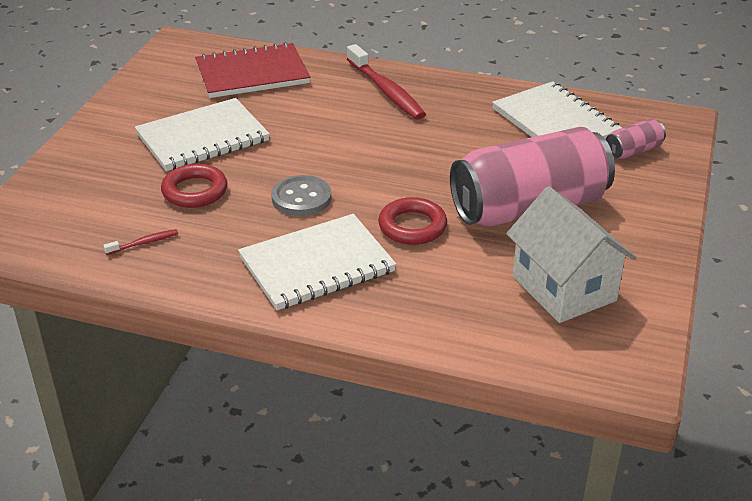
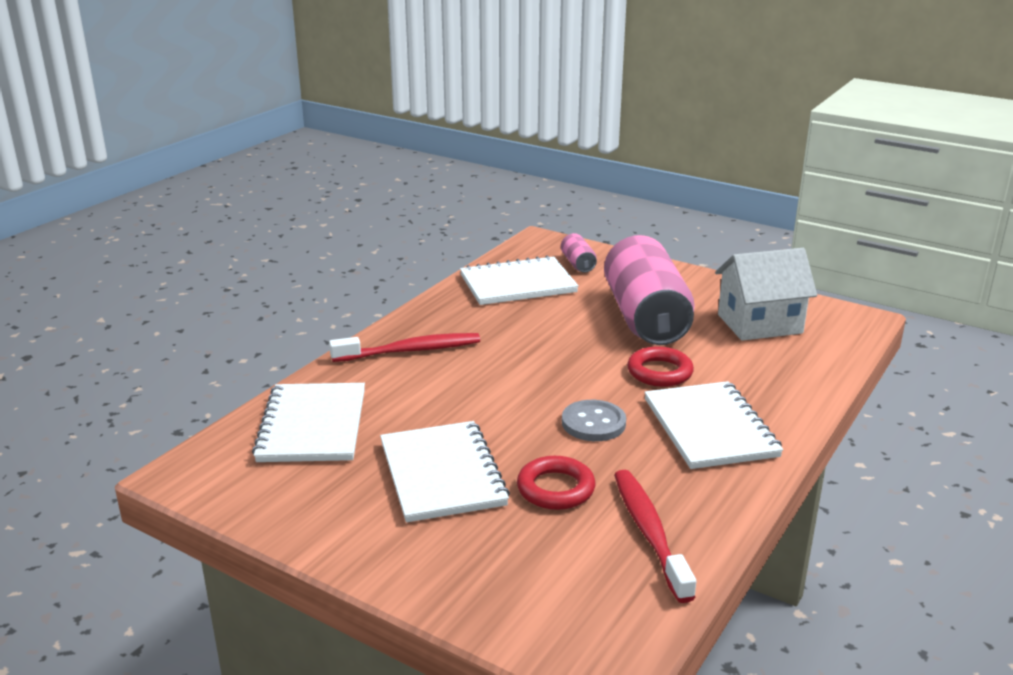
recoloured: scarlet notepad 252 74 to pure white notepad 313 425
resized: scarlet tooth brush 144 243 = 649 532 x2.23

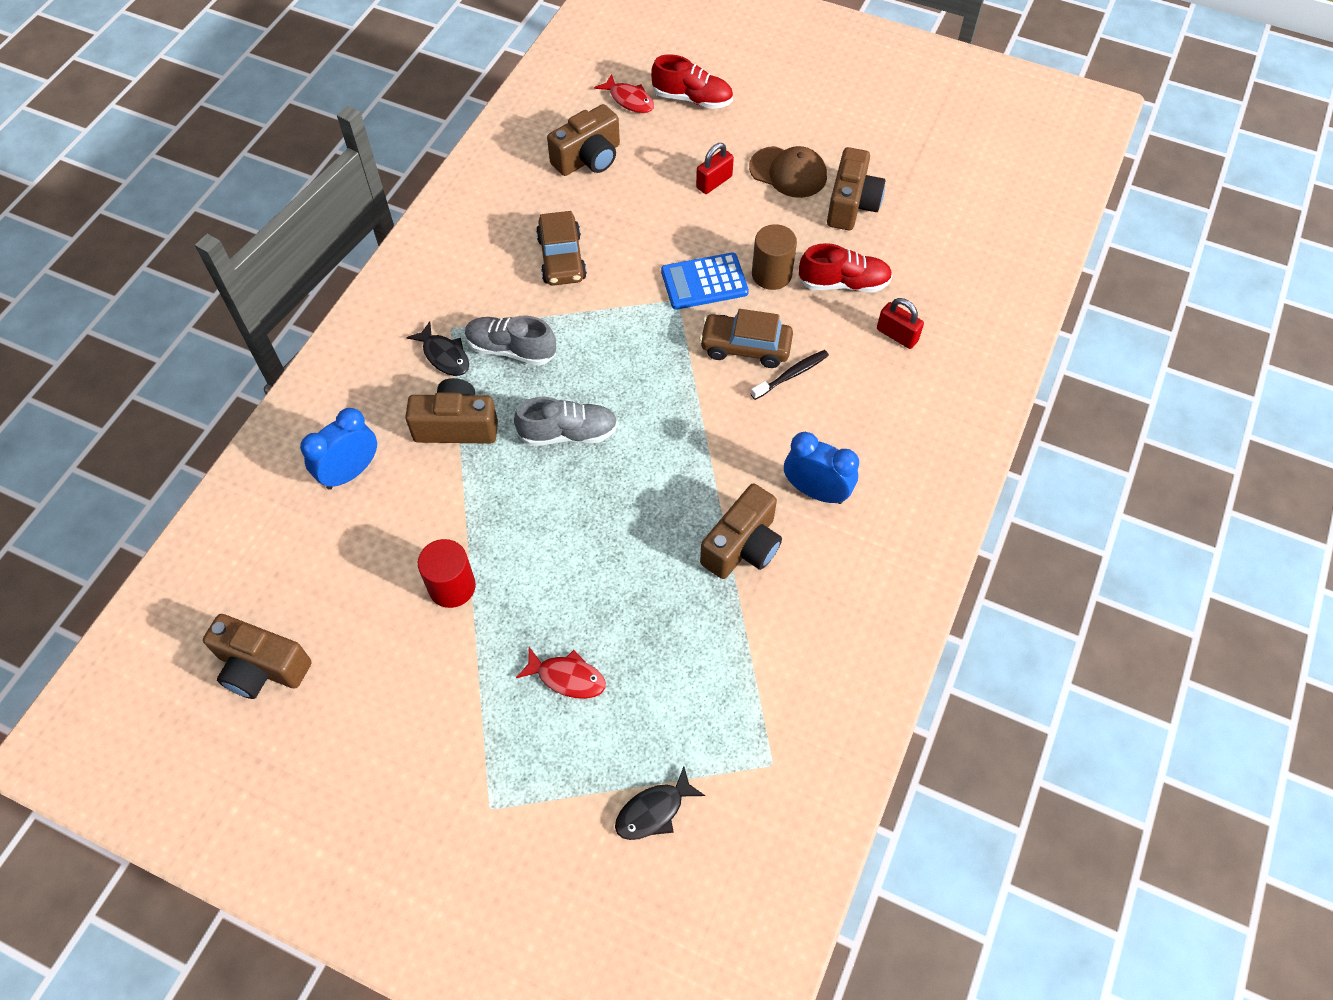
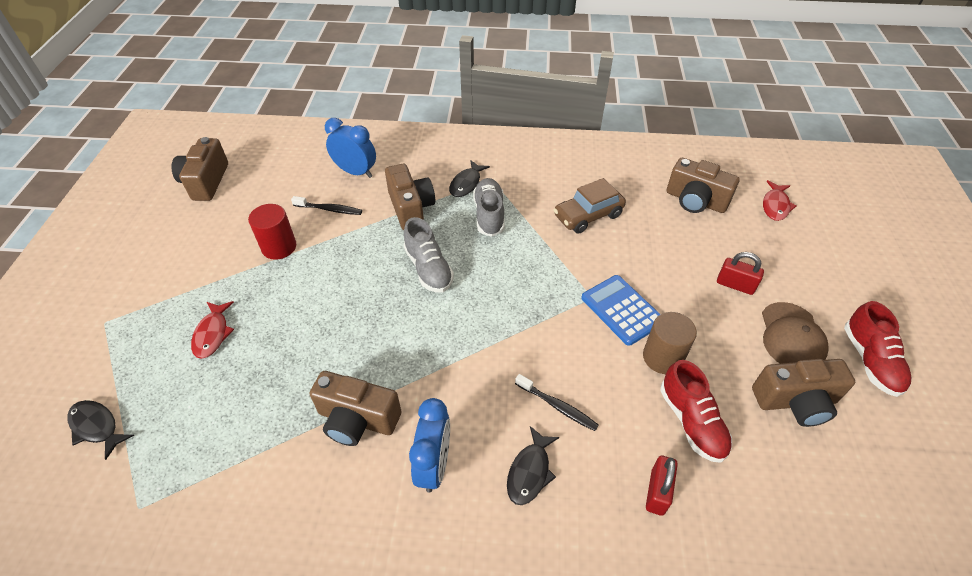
removed: dark brown automobile 745 347
added: ebony tooth brush 329 209; ebony fish figure 530 472
moved: scarlet shoe 692 99 to 870 361

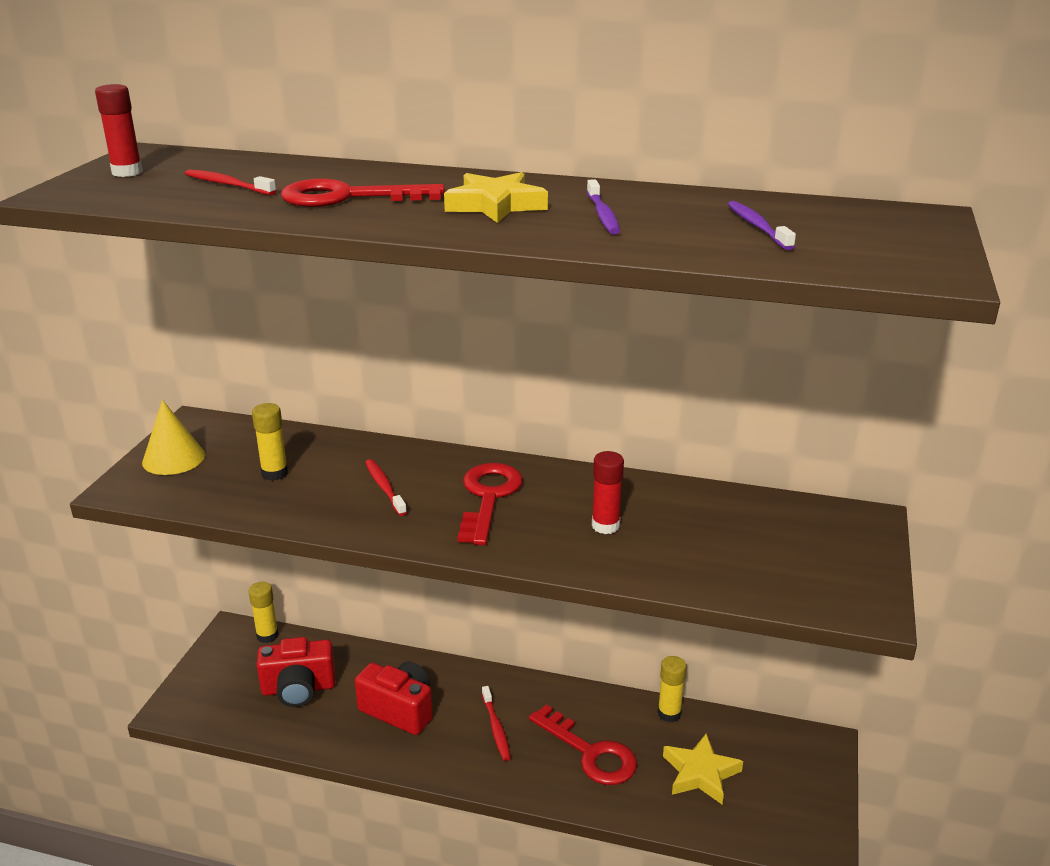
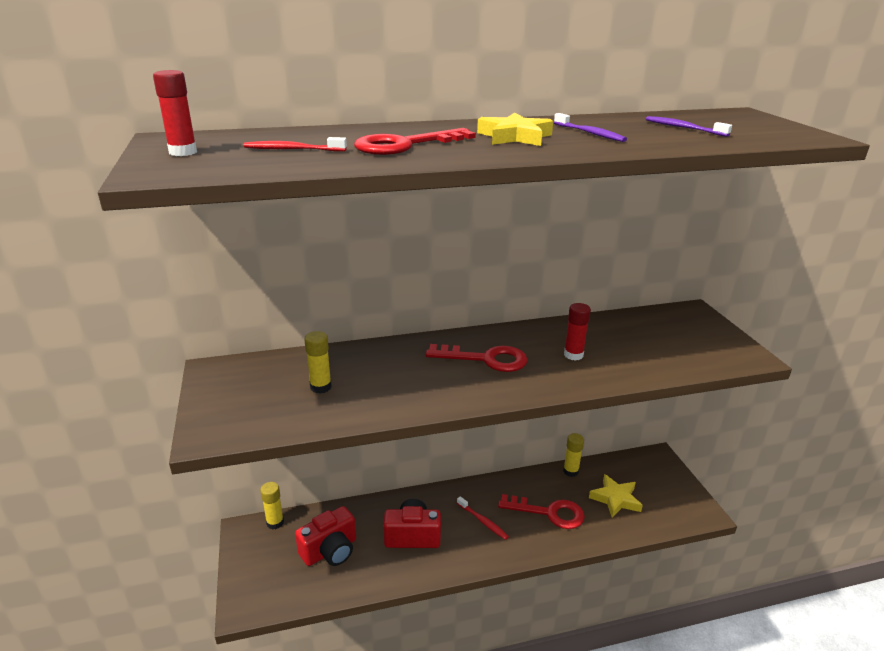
removed: bright yellow cone 173 458; scarlet tooth brush 384 487
turned: scarlet key 488 497 = 486 359 120 degrees clockwise

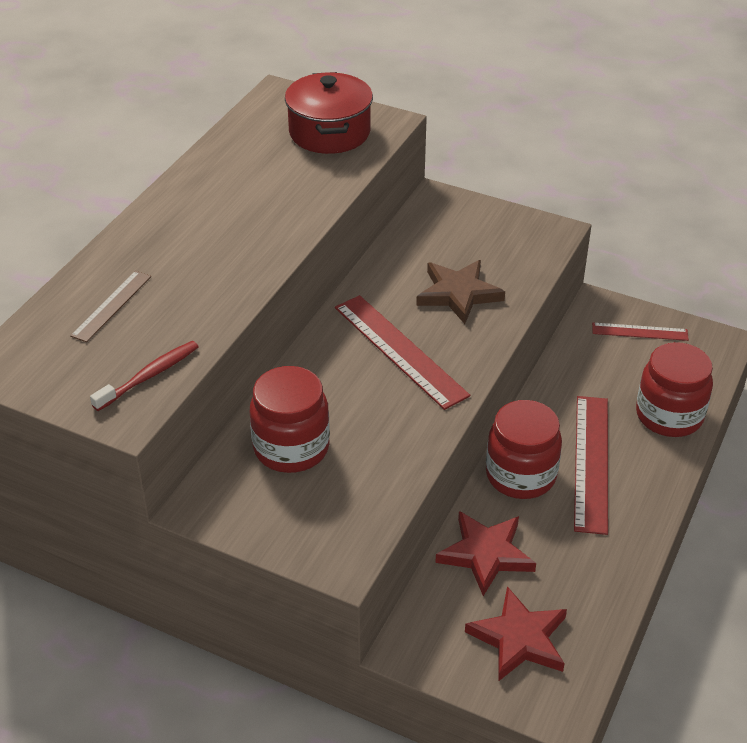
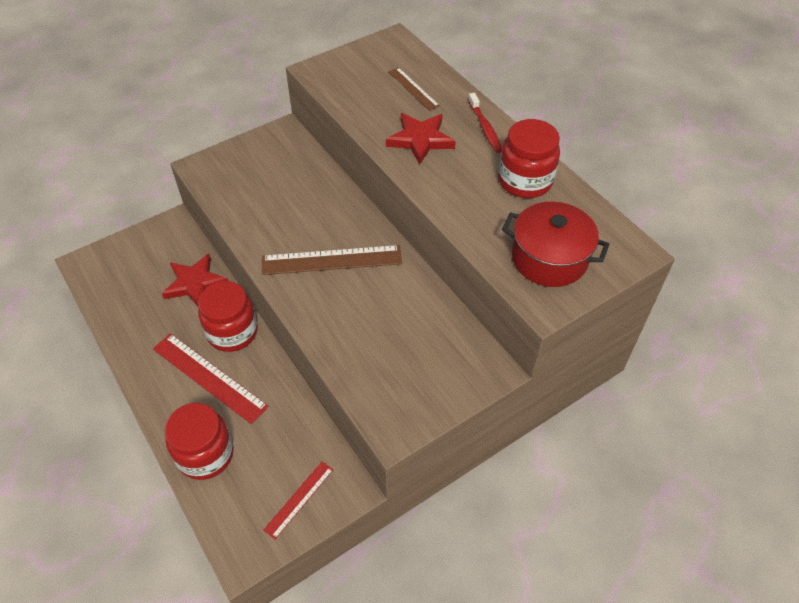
removed: dark brown five-pointed star 458 294
moved: scarlet tooth brush 149 376 to 485 127; scarlet preserve jar 291 448 to 525 181; scarlet five-pointed star 519 638 to 420 140
recoloured: scarlet straightedge 399 351 to dark brown straightedge 331 260

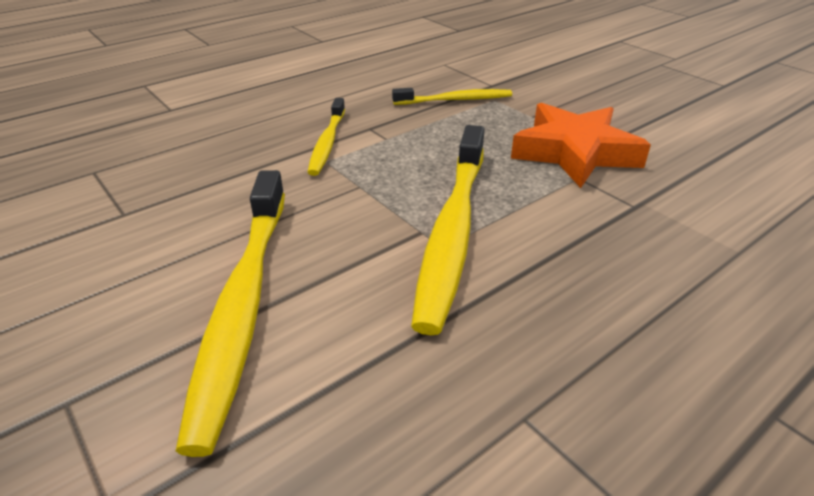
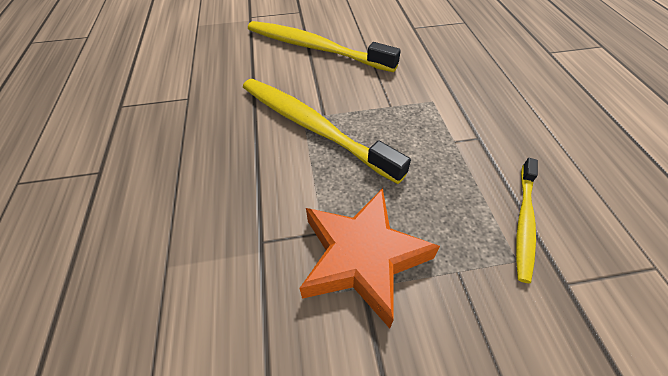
removed: bright yellow tooth brush 327 142

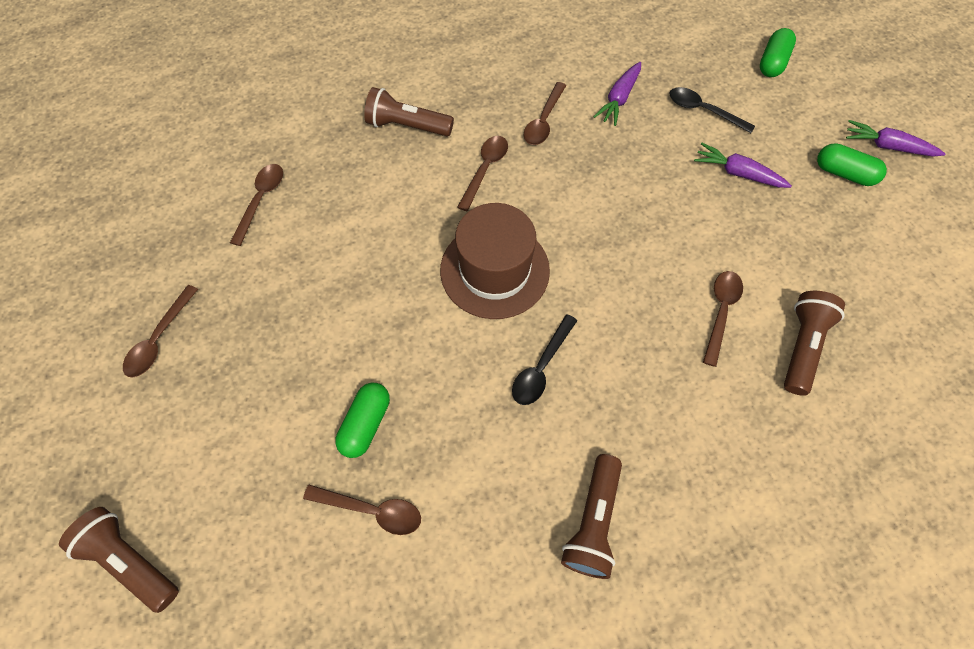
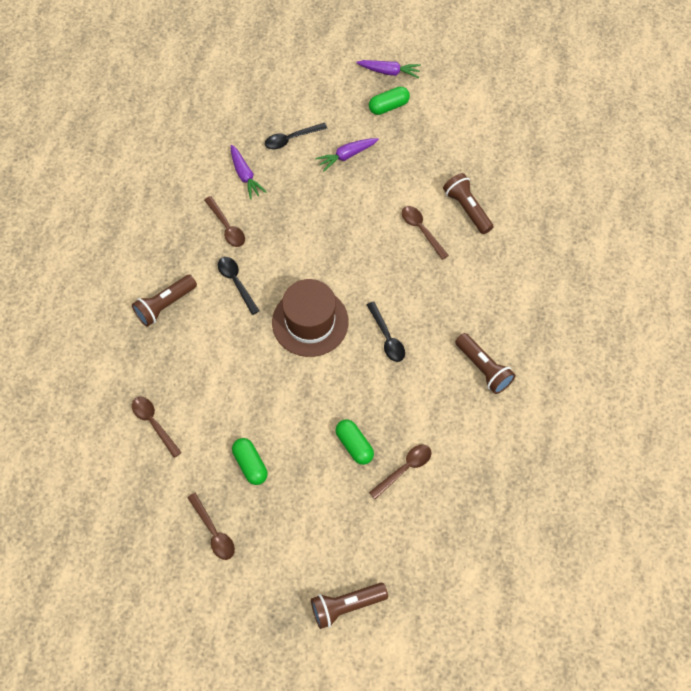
moved: leaf-green pill shape 772 62 to 250 464
recoloured: dark brown spoon 485 169 to ebony spoon 236 282
turned: violet carrot 887 146 = 389 72 135 degrees counterclockwise

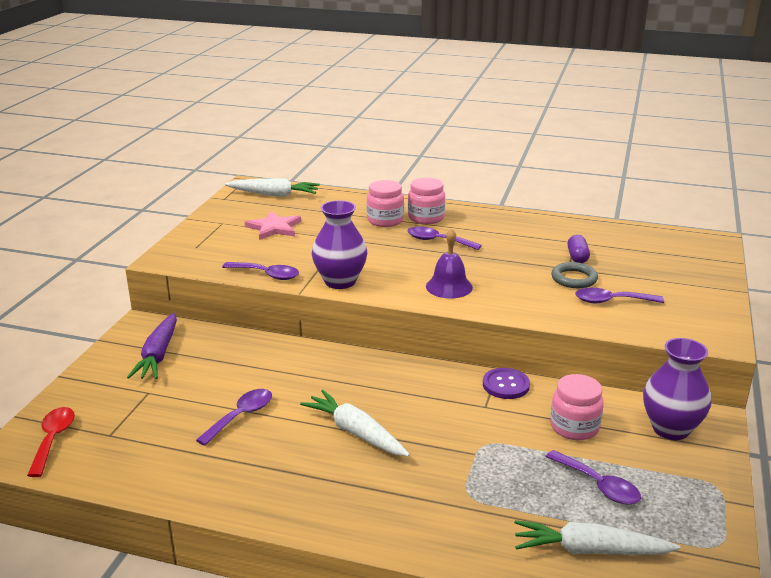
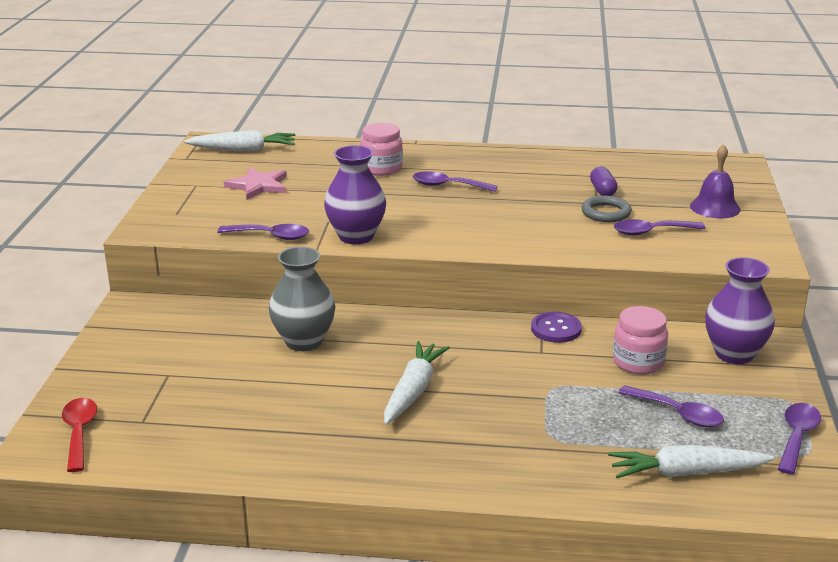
removed: violet carrot 158 355; pink preserve jar 426 218
added: ash-grey tall vase 304 341
moved: violet spoon 241 416 to 797 437; violet bell 449 287 to 715 207
turned: pure white carrot 355 432 = 413 391 75 degrees clockwise

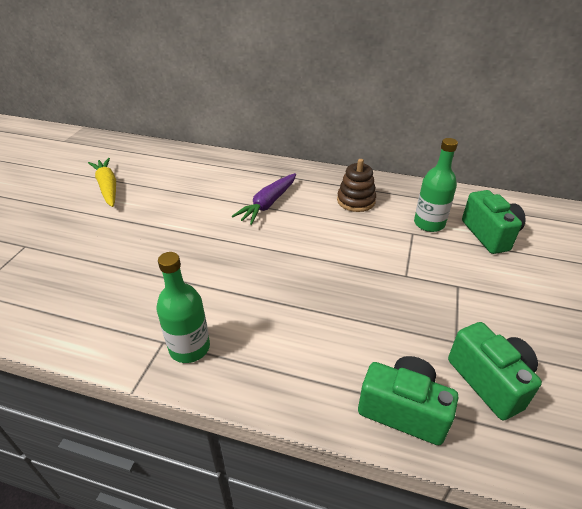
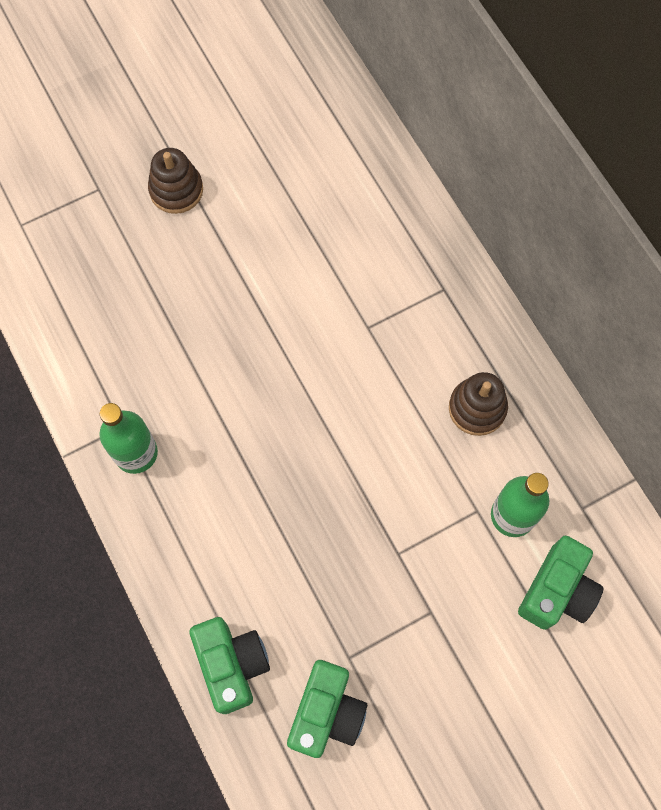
removed: bright yellow carrot 107 187; violet carrot 268 204
added: dark brown stacking toy 176 190

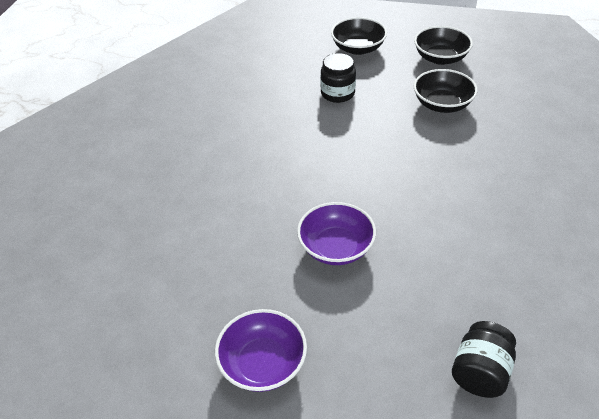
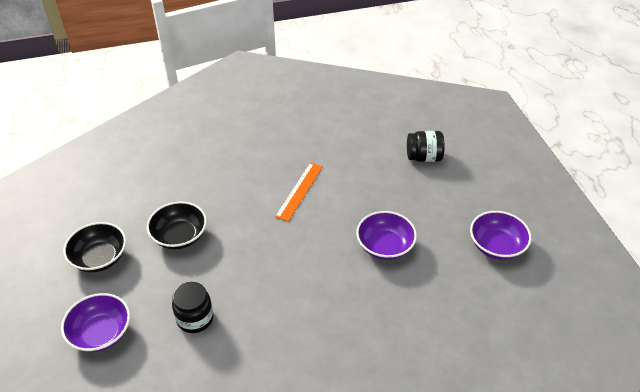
added: orange-coloured straightedge 299 191
recoloured: ebony deep dish 358 48 to violet deep dish 101 333

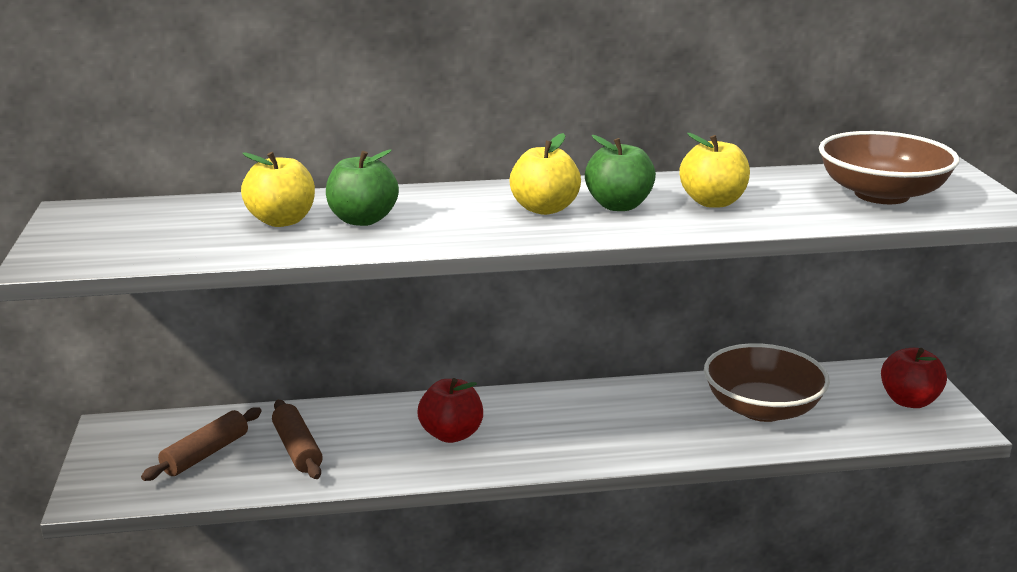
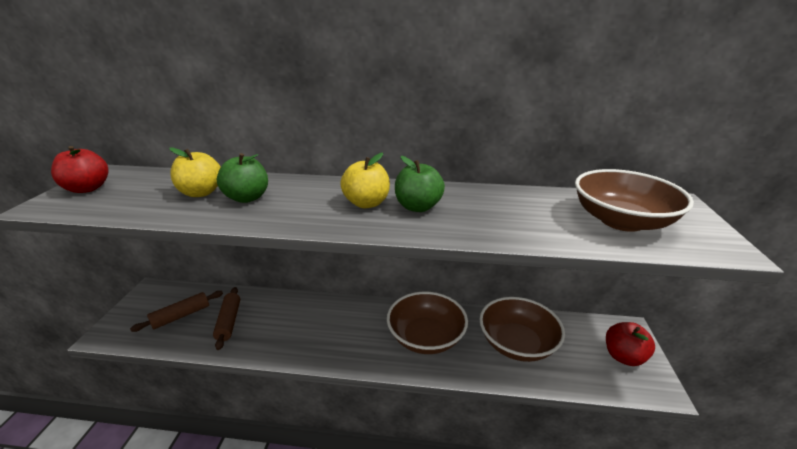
removed: bright yellow apple 713 202
added: dark brown deep dish 426 337
moved: scarlet apple 451 434 to 87 189

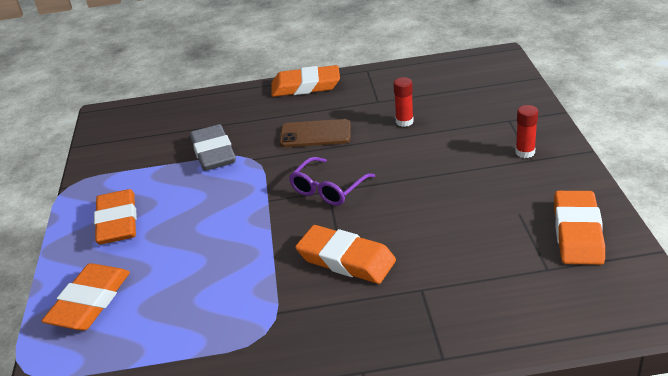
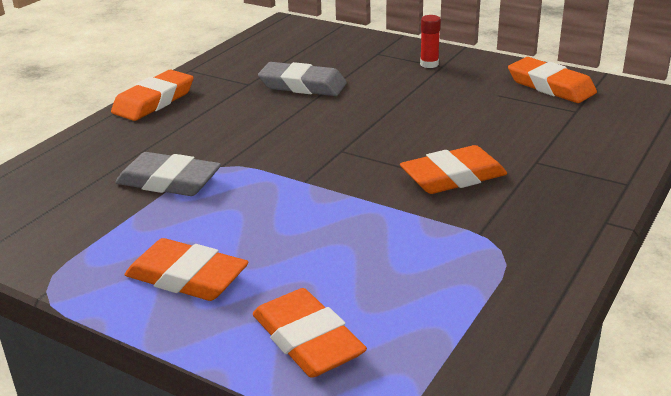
removed: dark brown phone 315 134; violet glasses 327 190
replaced: scarlet glue 404 122 to ash-grey pencil eraser 302 85

